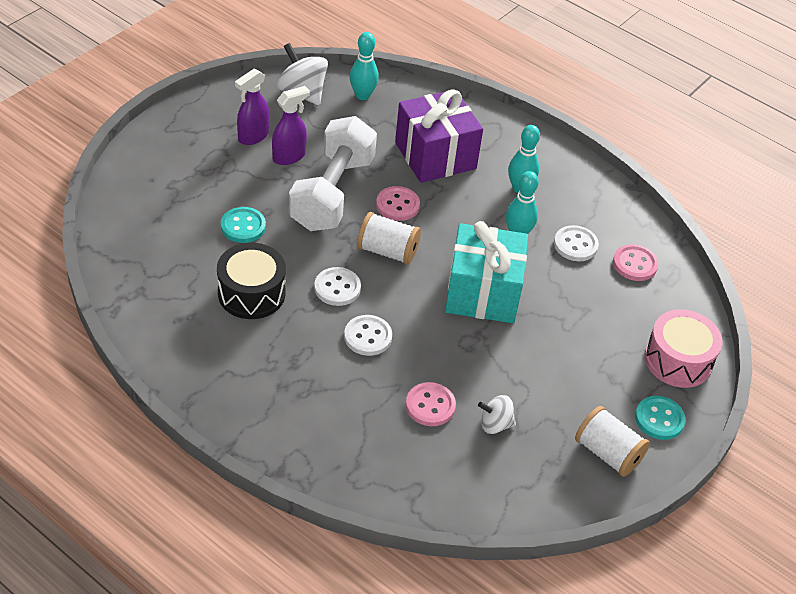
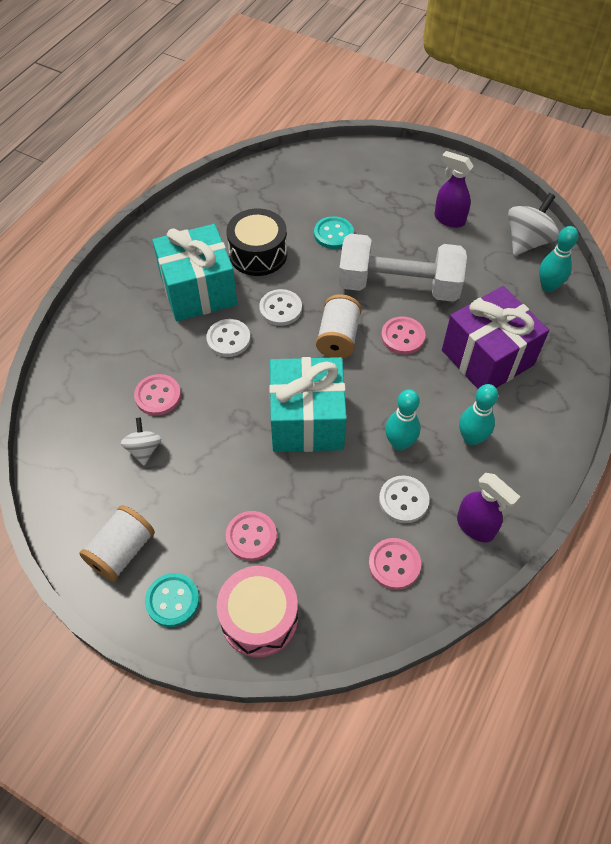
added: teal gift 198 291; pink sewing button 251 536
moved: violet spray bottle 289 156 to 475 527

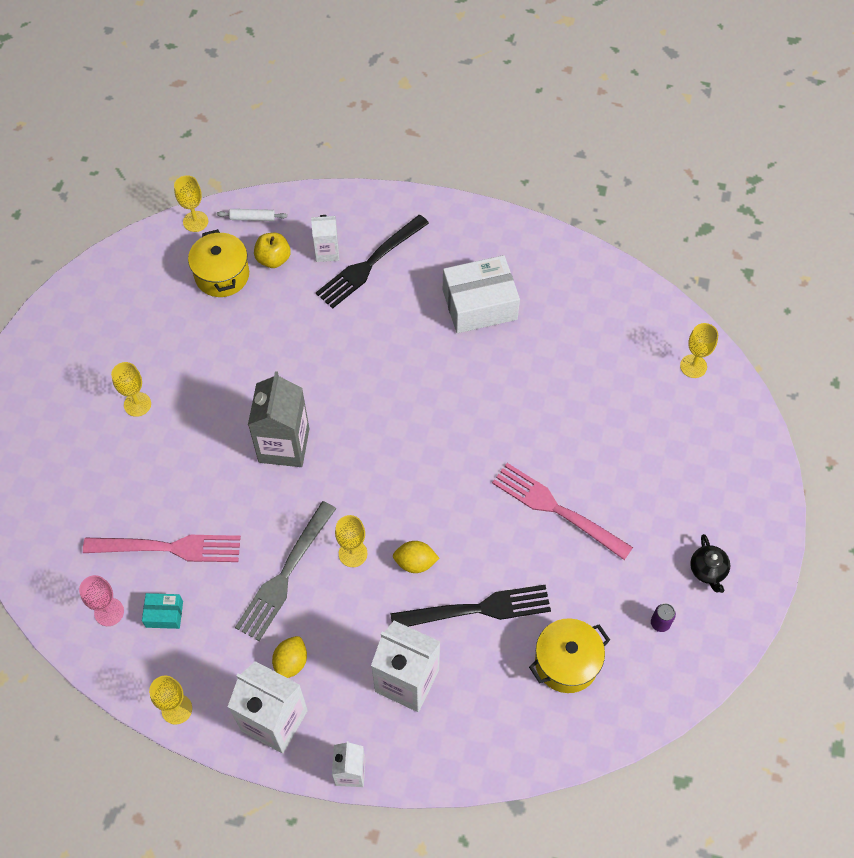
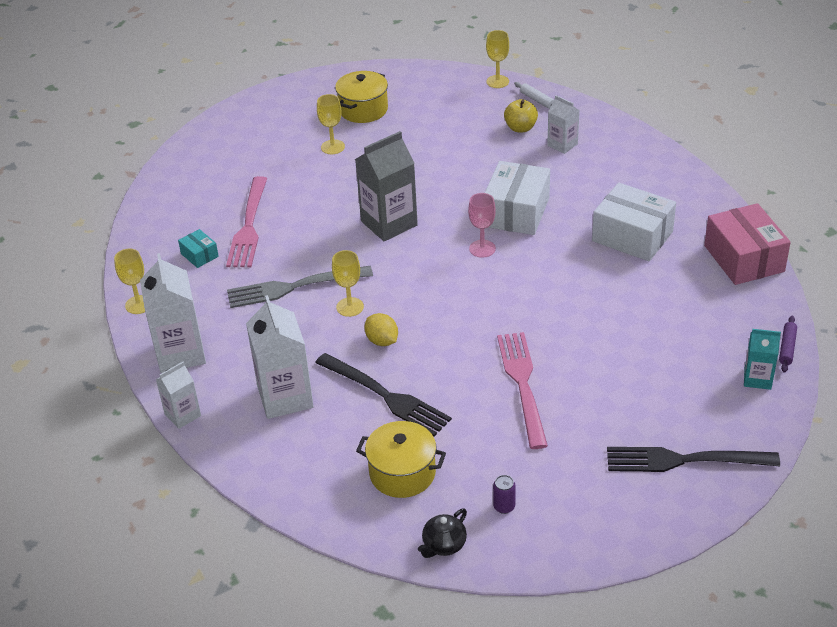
removed: bright yellow toy lemon 291 662
added: pure white package 516 212; pink package 744 258; violet rolling pin 787 348
moved: pink wine glass 109 612 to 482 248; bright yellow cooking pot 222 275 to 363 110; ebony dinner fork 370 264 to 684 460; ebony teapot 708 570 to 443 545
replaced: bright yellow wine glass 693 366 to teal juice carton 757 378
turned: pink dinner fork 169 548 = 249 226 45 degrees clockwise

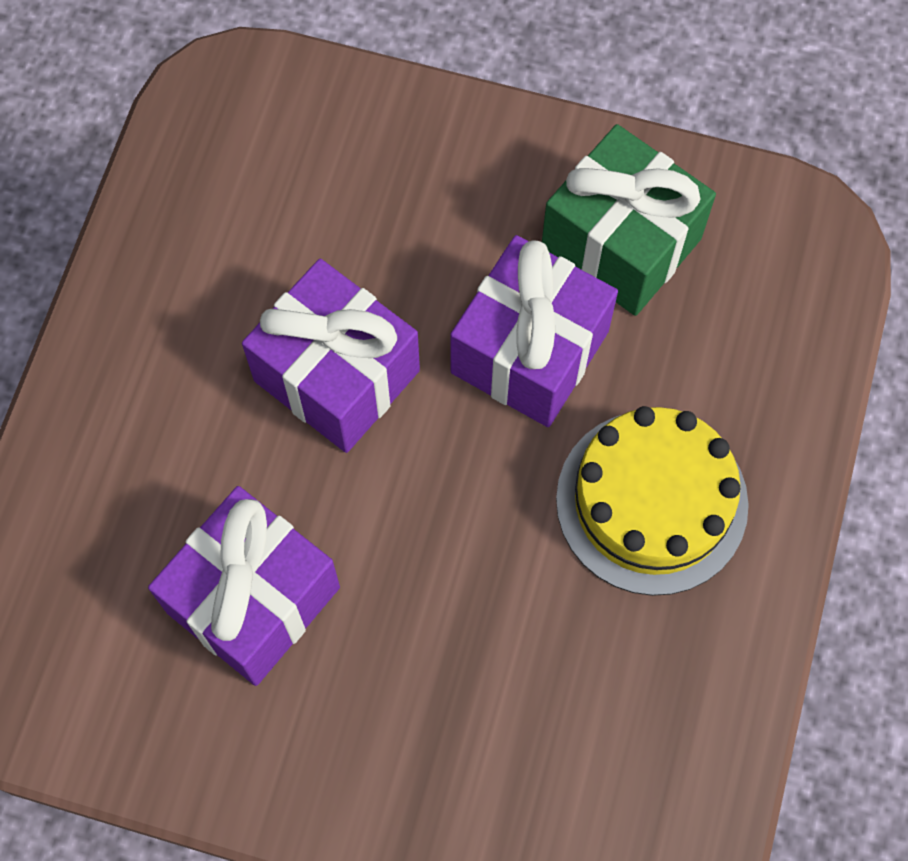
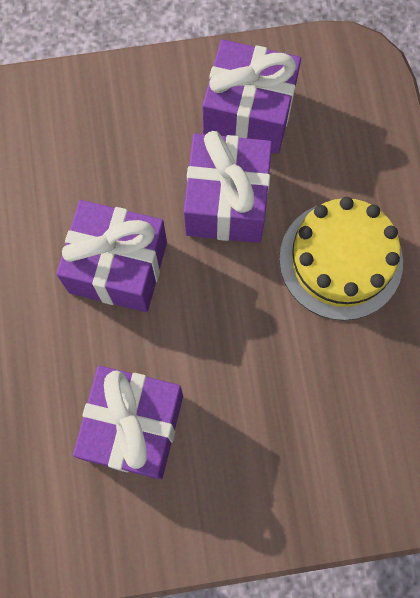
recoloured: leaf-green gift 621 243 to violet gift 249 113

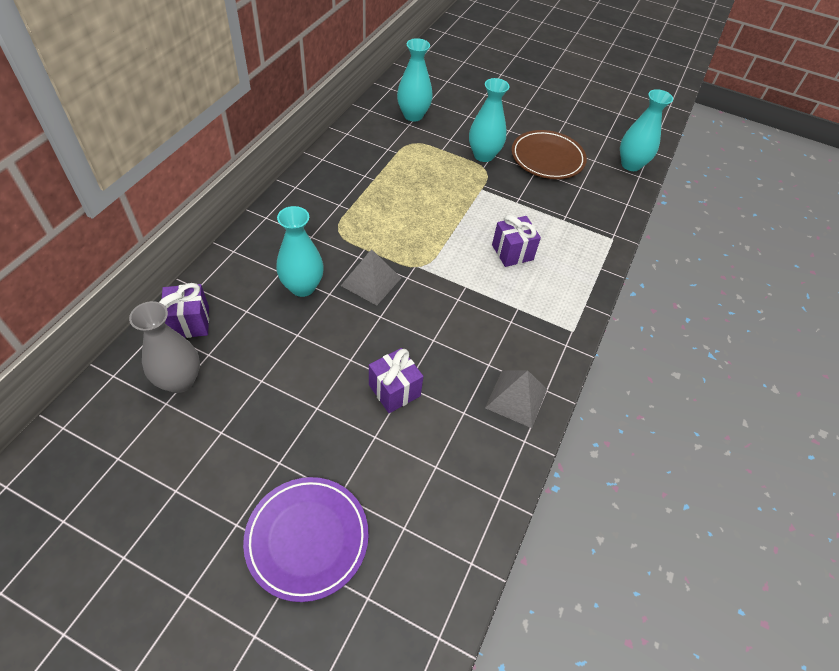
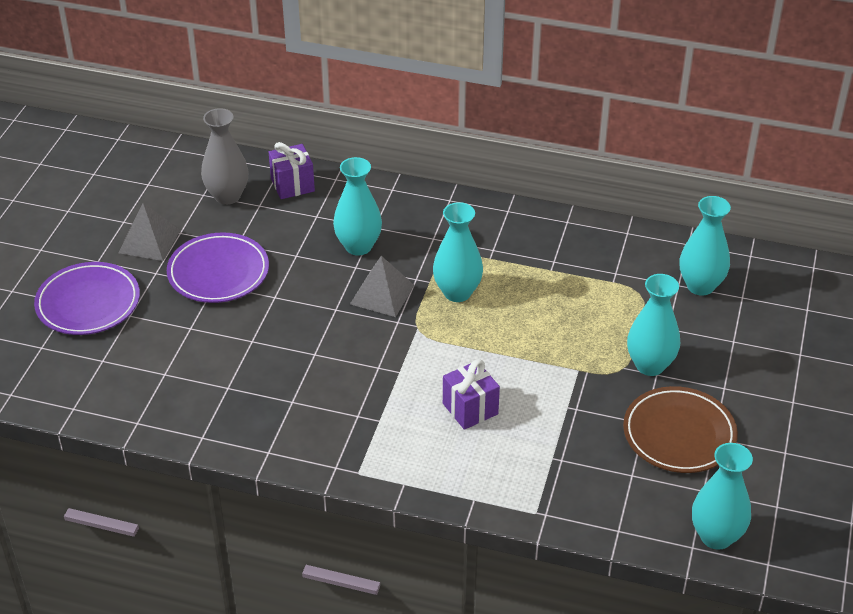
removed: violet gift 394 390
added: violet plate 218 272; teal tall vase 457 292
moved: ash-grey solid pyramid 516 398 to 149 241

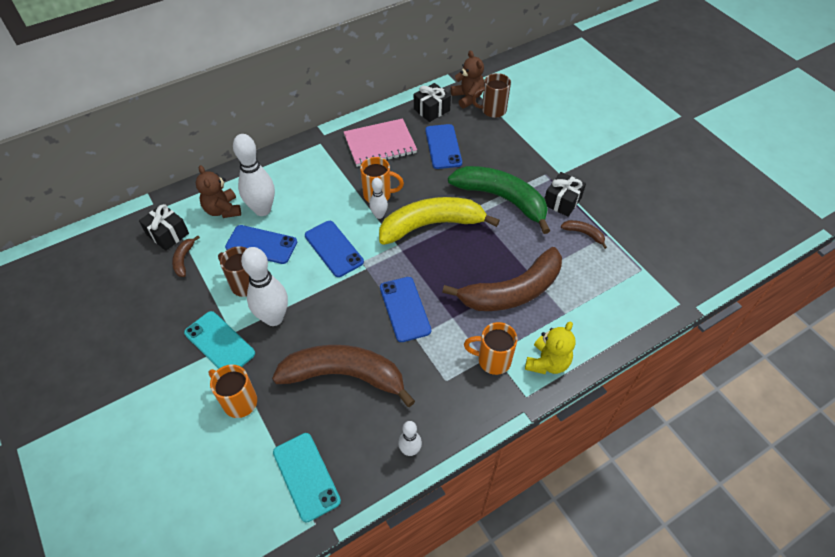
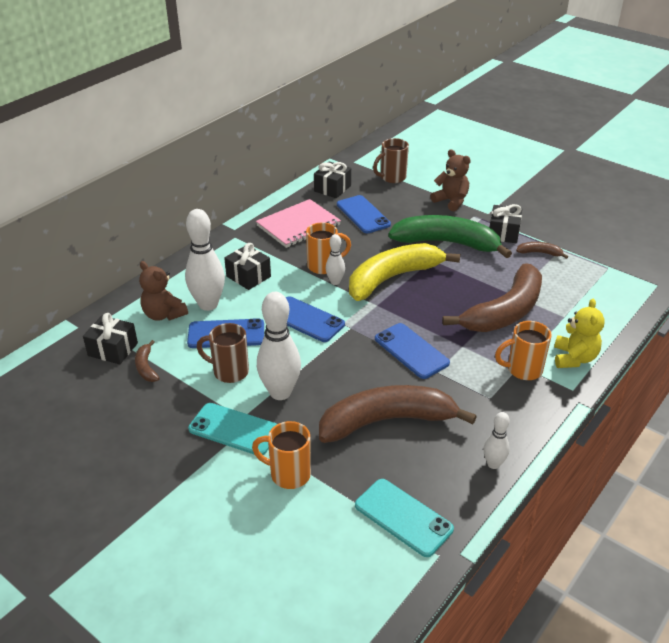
added: ebony gift 248 276
moved: dark brown stuffed bear 467 97 to 451 201

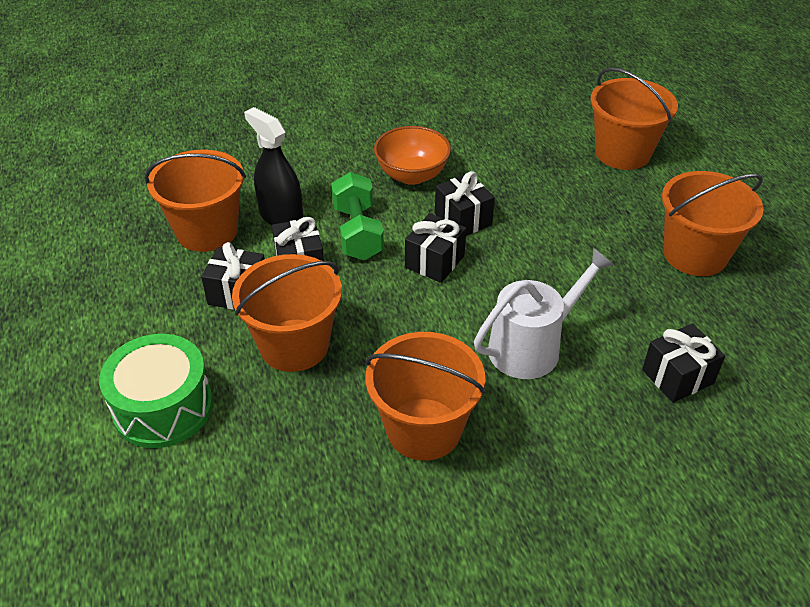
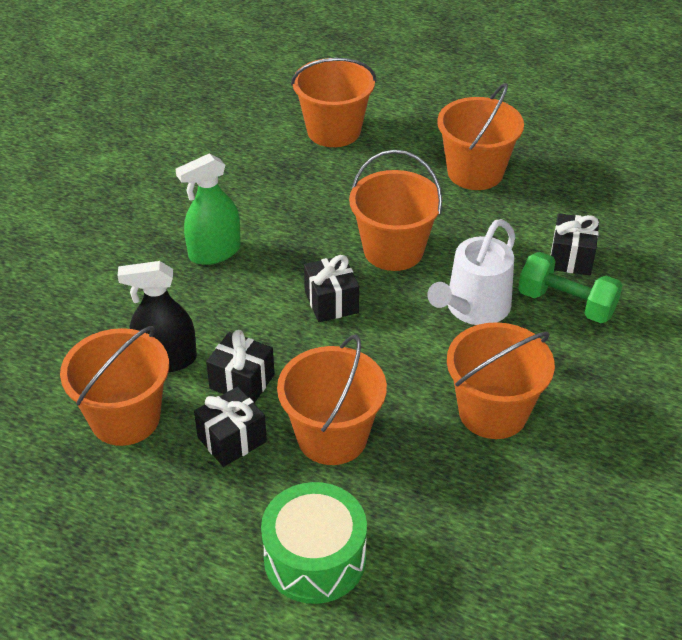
removed: ebony gift 463 219
added: orange-coloured pail 393 250
moved: leaf-green free weight 357 233 to 566 304
replaced: orange-coloured deep dish 412 175 to leaf-green spray bottle 214 252
turned: pure white sprinkling can 531 347 = 474 308 150 degrees counterclockwise

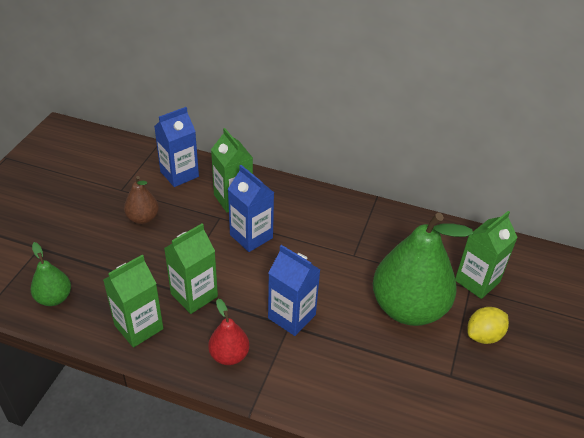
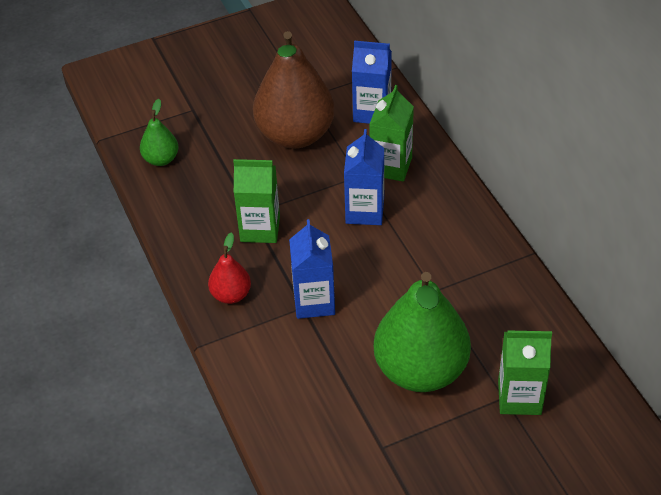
removed: leaf-green juice carton 139 327; bright yellow toy lemon 484 335
resized: dark brown toy pear 143 218 = 295 135 x2.13

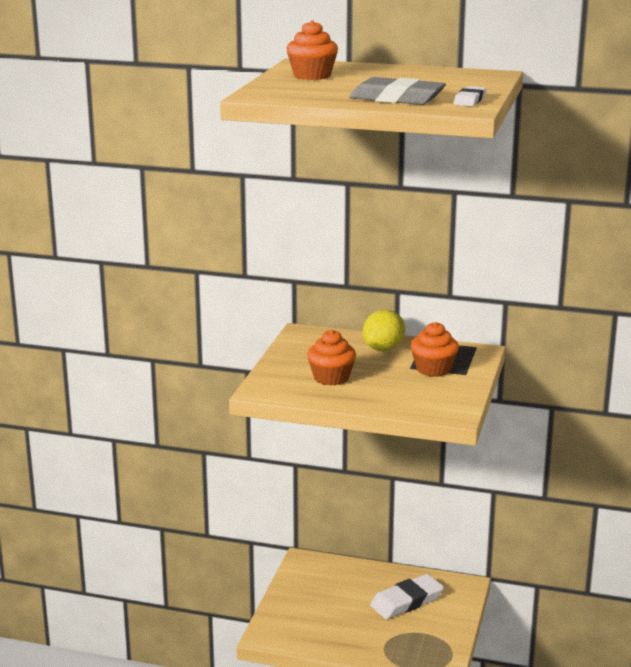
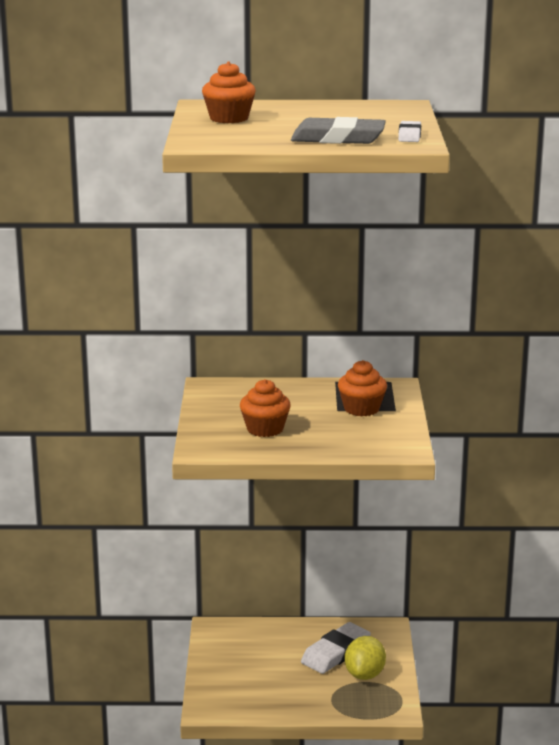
moved: bright yellow toy lemon 383 349 to 364 675

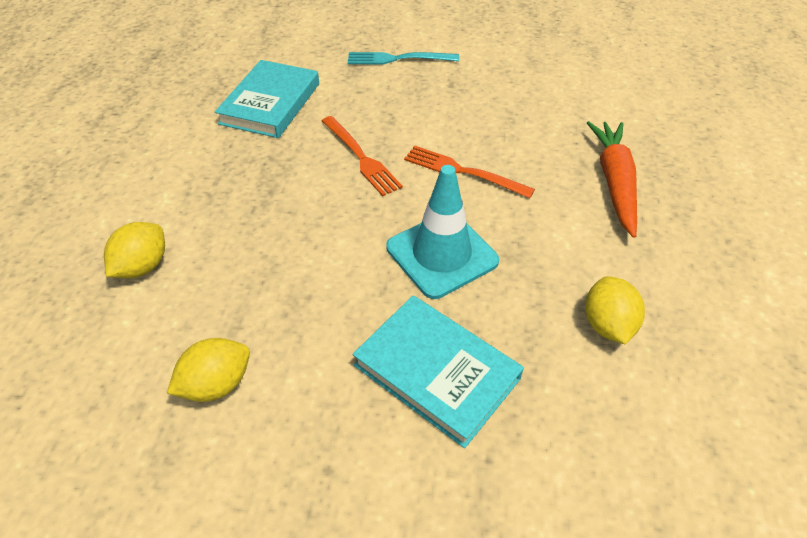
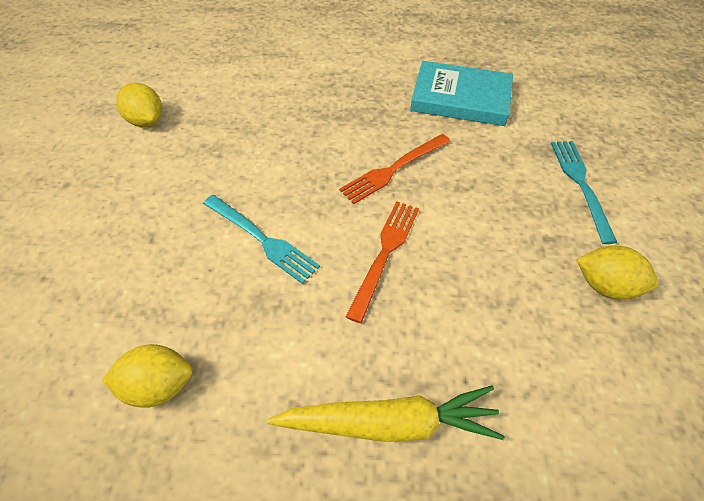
removed: teal hardcover 436 372
moved: bright yellow toy lemon 143 266 to 605 286
replaced: teal safety cone 441 254 to teal dinner fork 262 239
recoloured: orange-coloured carrot 614 182 to bright yellow carrot 388 423

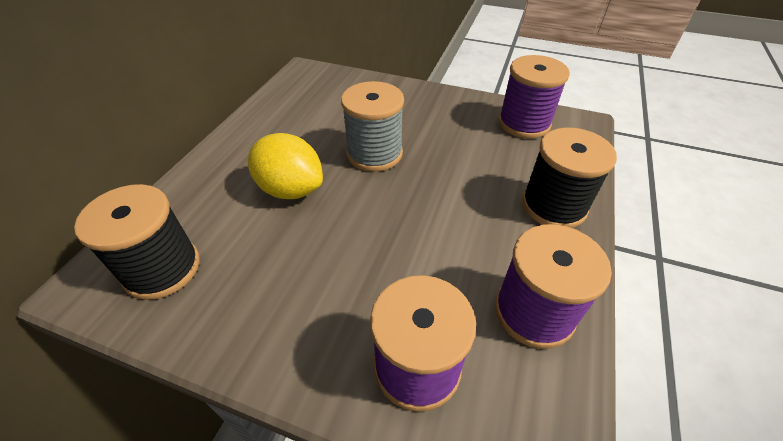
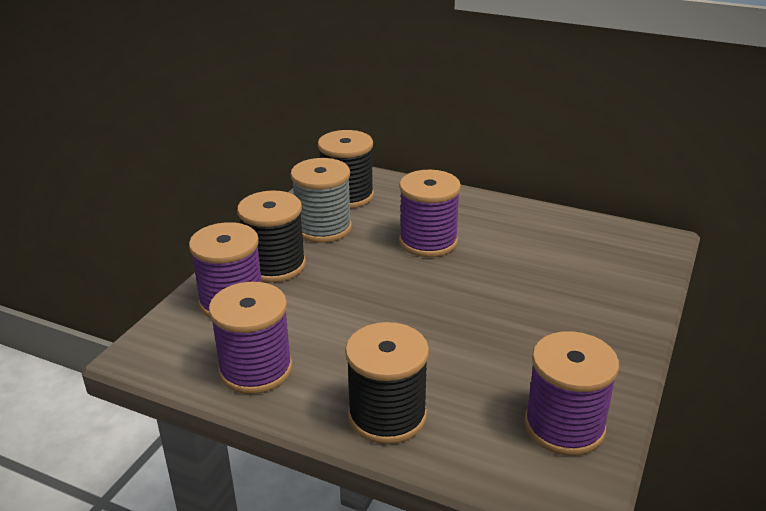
added: ebony reel of thread 275 265
moved: ash-grey reel of thread 374 153 to 323 228
replaced: bright yellow toy lemon 290 189 to violet reel of thread 428 242

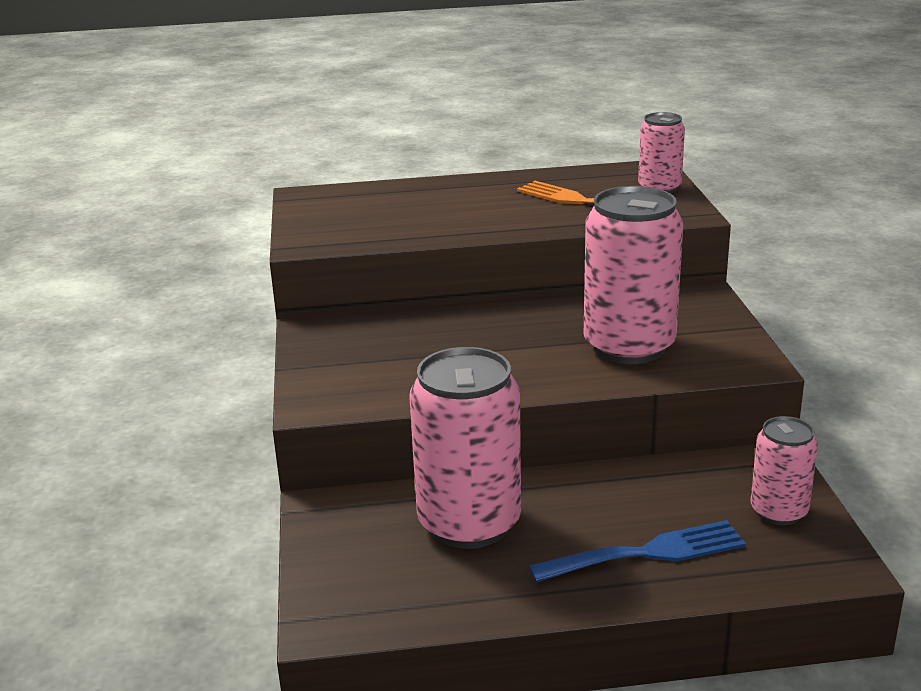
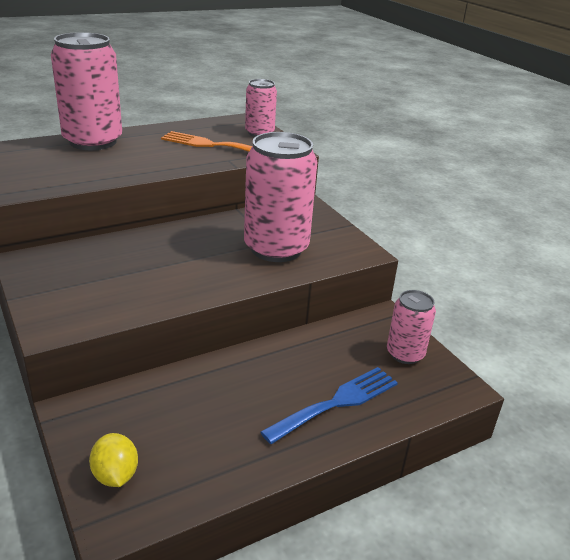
added: bright yellow toy lemon 115 475
moved: pink can 469 523 to 93 141

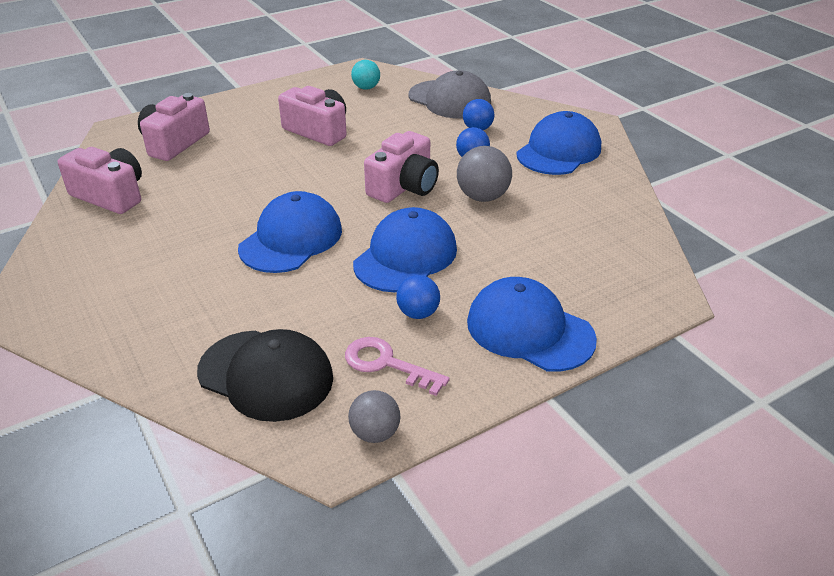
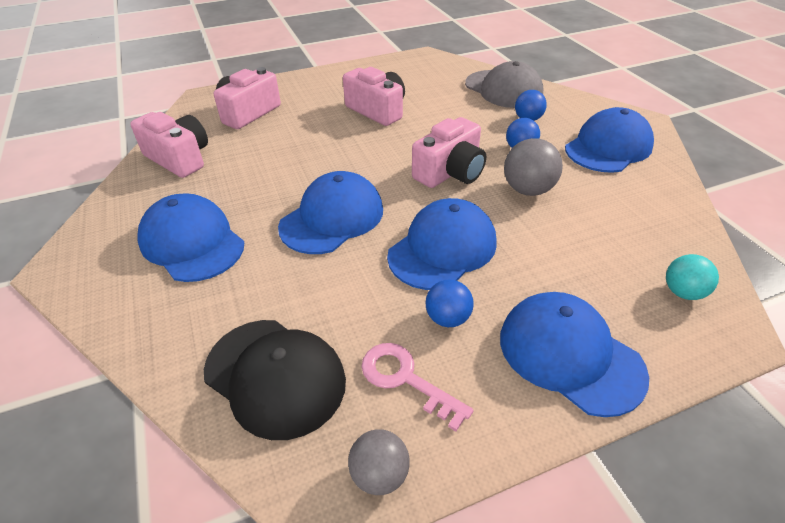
added: royal blue peaked cap 192 242
moved: teal ball 366 88 to 682 292

